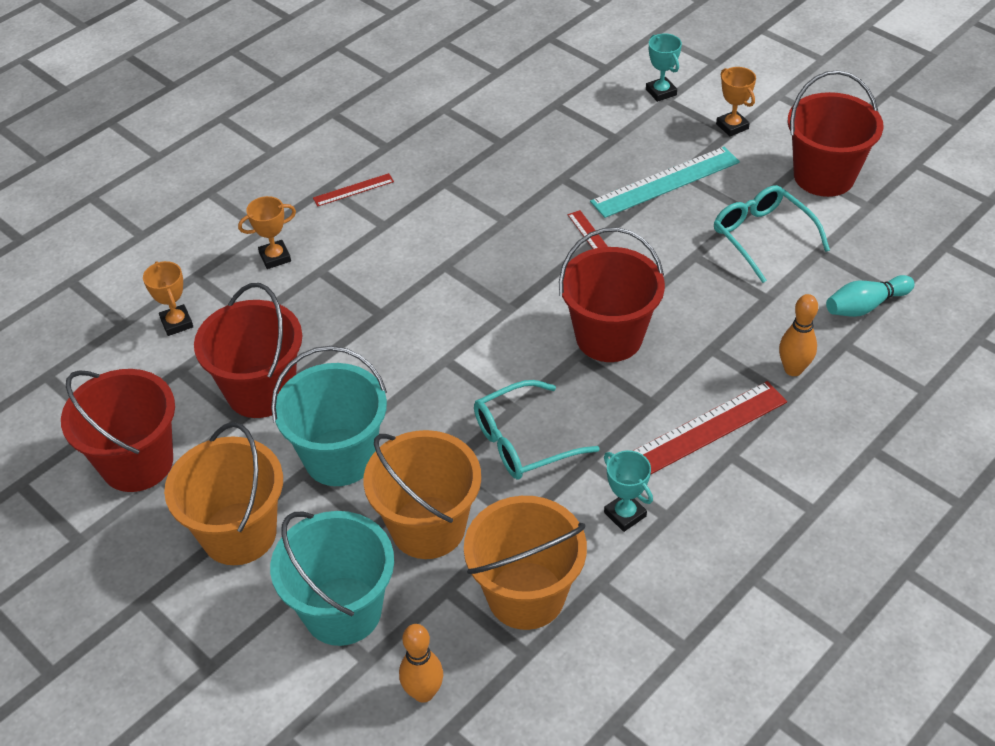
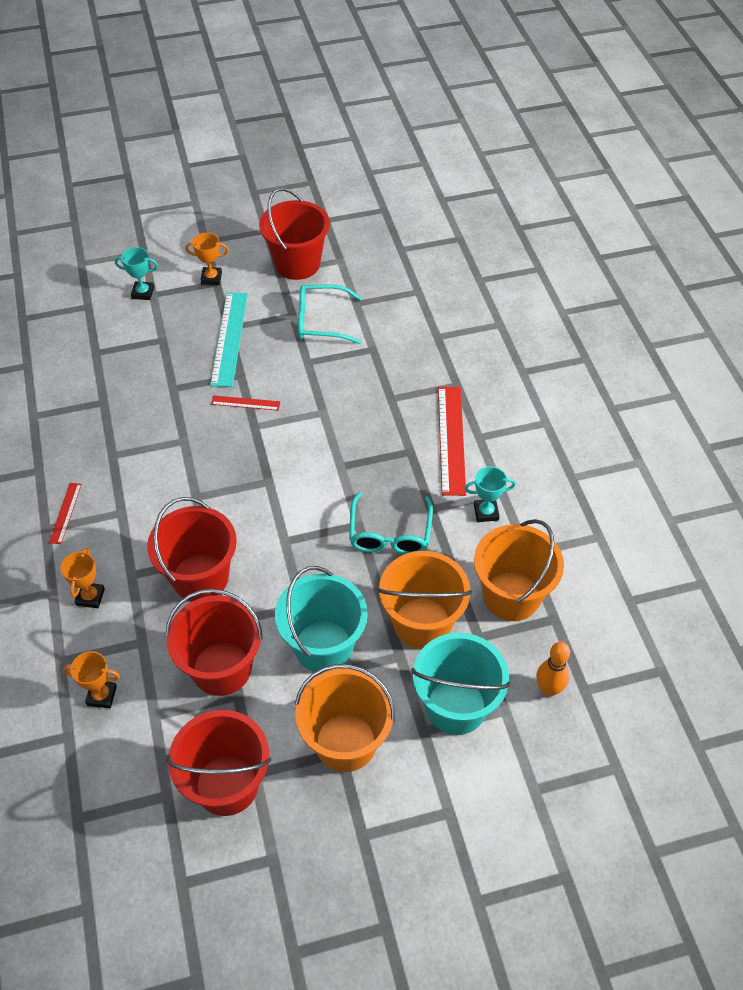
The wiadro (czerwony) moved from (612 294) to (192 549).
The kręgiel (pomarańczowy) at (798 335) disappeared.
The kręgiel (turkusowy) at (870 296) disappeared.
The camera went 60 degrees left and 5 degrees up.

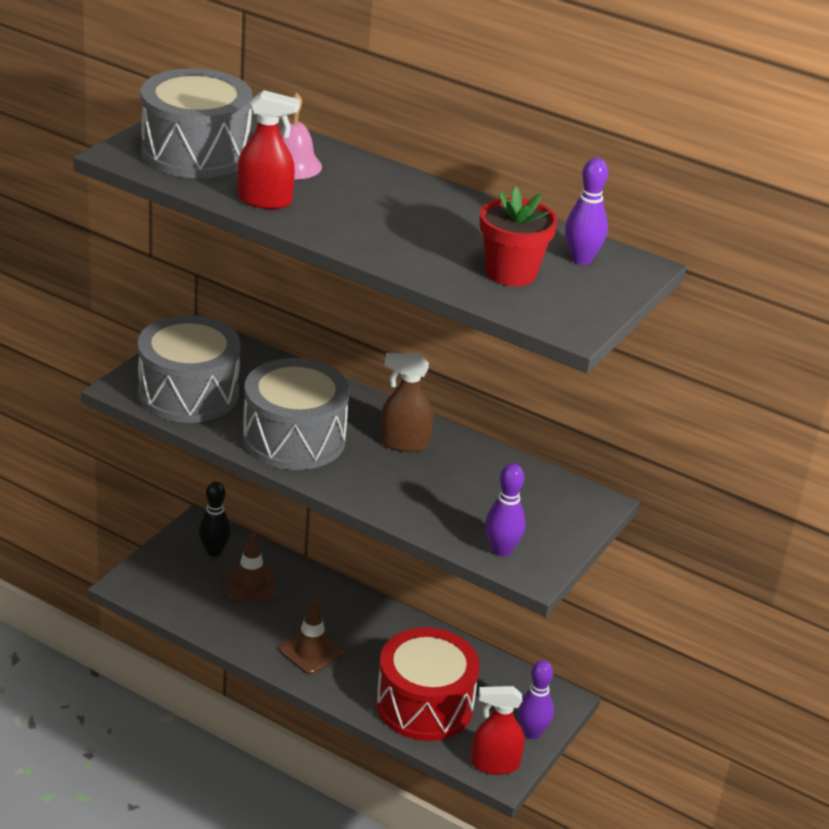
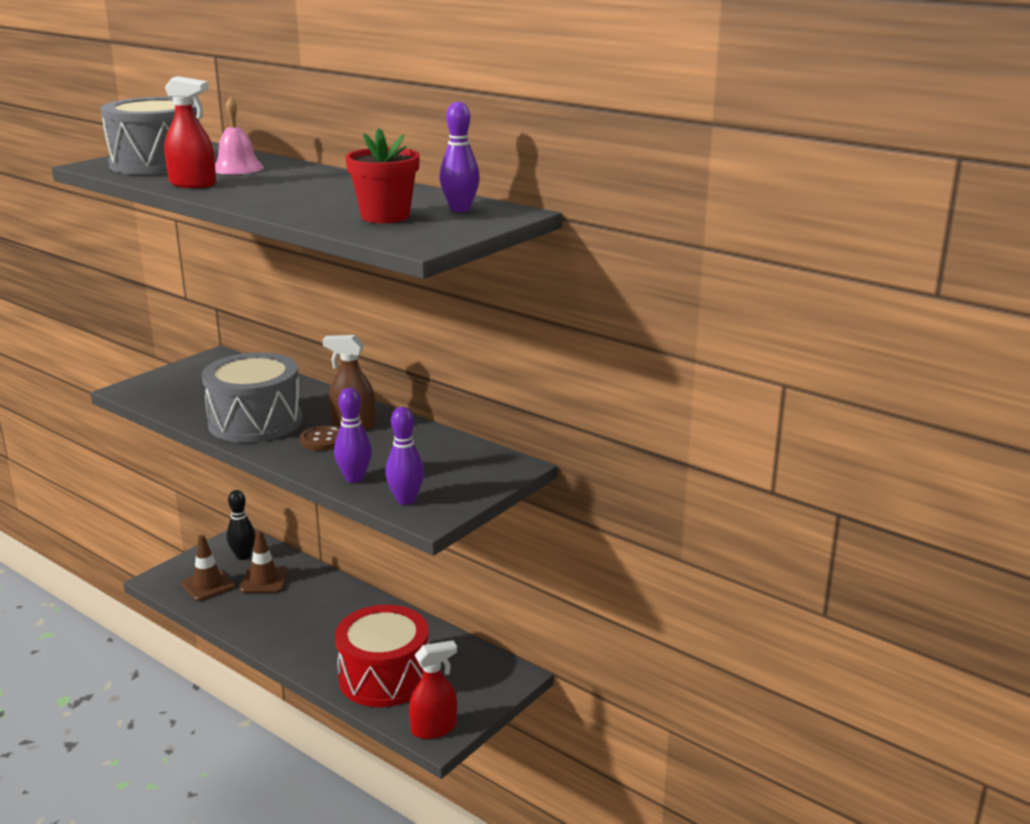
The bęben (szary) at (189 369) disappeared.
The pachołek (brązowy) moved from (311 636) to (208 568).
The spryskiwacz (czerwony) at (498 730) turned 150 degrees clockwise.
The kręgiel (fioletowy) moved from (536 699) to (353 435).
The guzik (brązowy) at (320 438) appeared.
The camera went 10 degrees right and 10 degrees down.

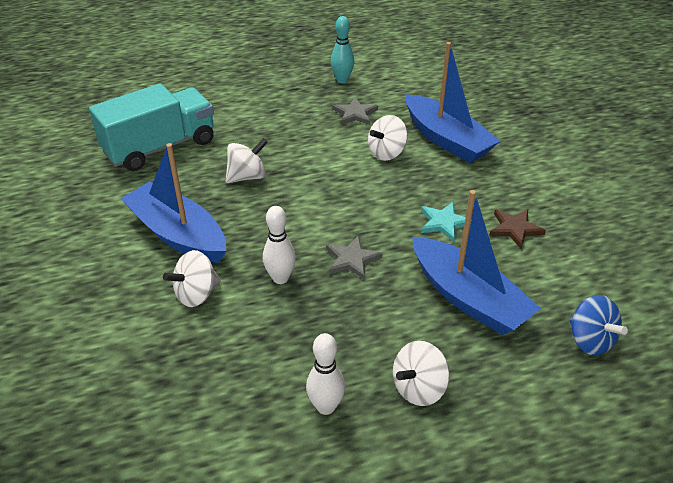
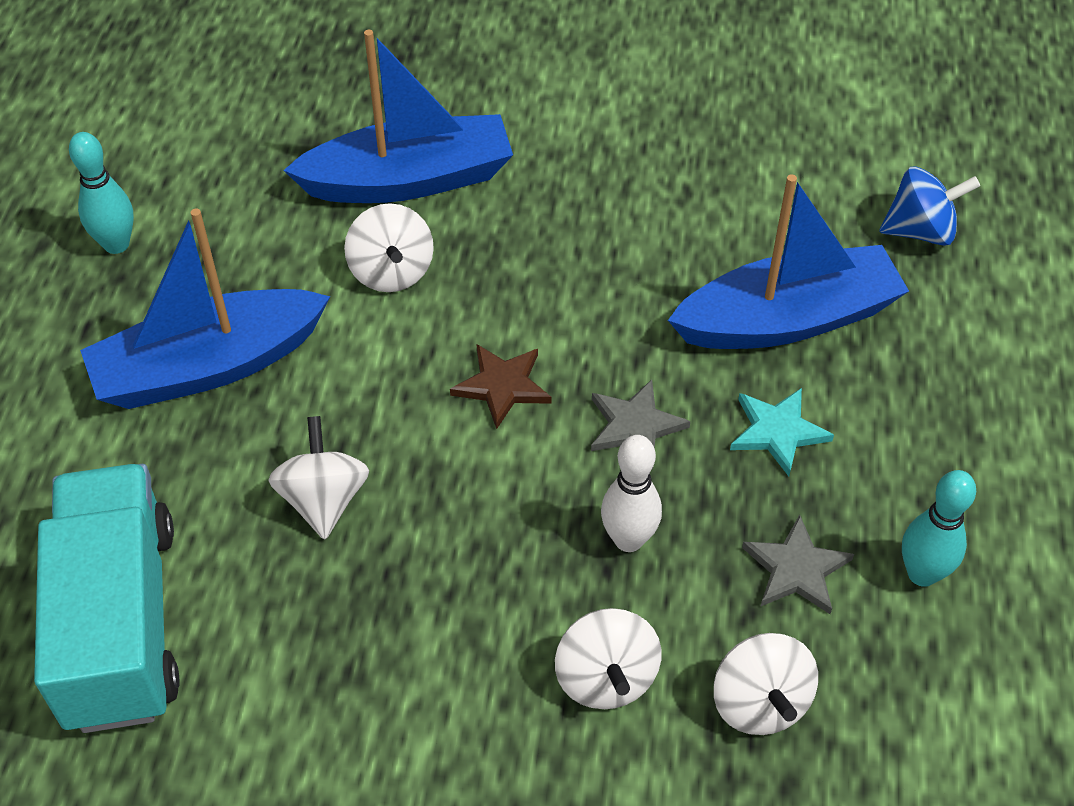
The łódka (niebieski) moved from (173 203) to (205 308).
The kręgiel (biały) at (325 374) became the kręgiel (turkusowy) at (939 528).
The gwiazda (szary) moved from (355 111) to (798 564).
The bączek (biały) moved from (421 373) to (766 684).
The gwiazda (turkusowy) moved from (446 222) to (782 432).
The gwiazda (brązowy) moved from (517 229) to (501 386).
The camera went 65 degrees left and 10 degrees up.

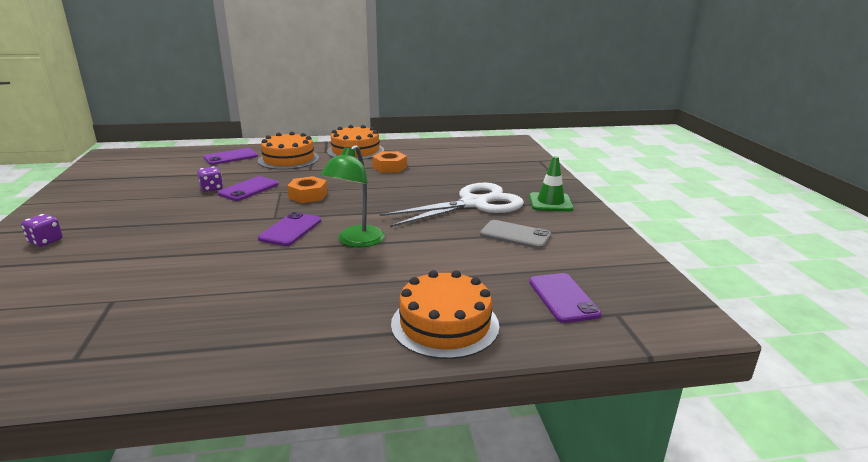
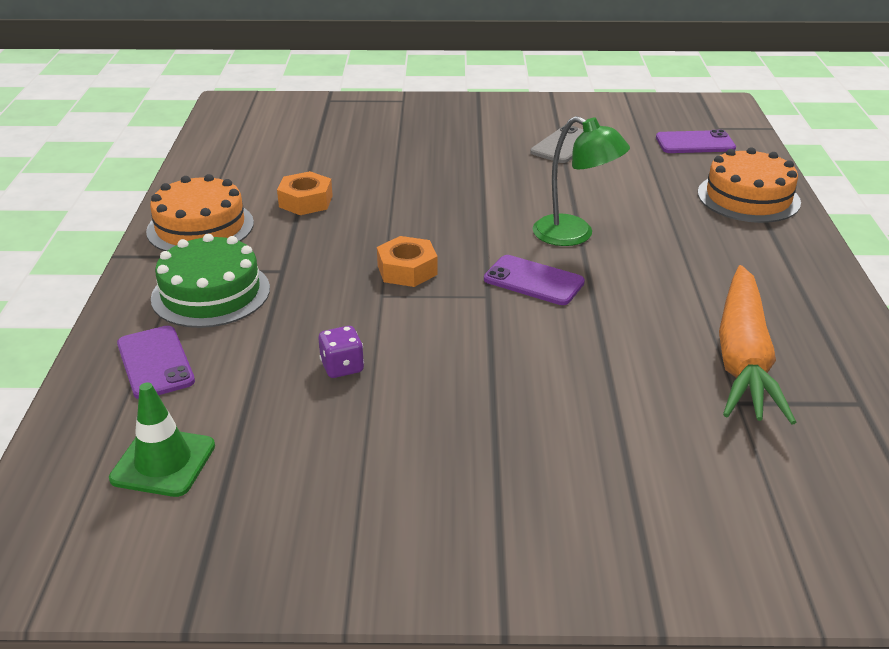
The kostka do gry (fioletowy) at (42 230) disappeared.
The telefon (fioletowy) at (248 188) disappeared.
The tort (pomarańczowy) at (288 151) became the tort (zielony) at (210 281).
The nożyczki (biały) at (452 205) disappeared.
The pachołek (zielony) moved from (551 183) to (162 440).
The marchewka (pomarańczowy) at (757 344) appeared.
The camera went 80 degrees left and 10 degrees up.

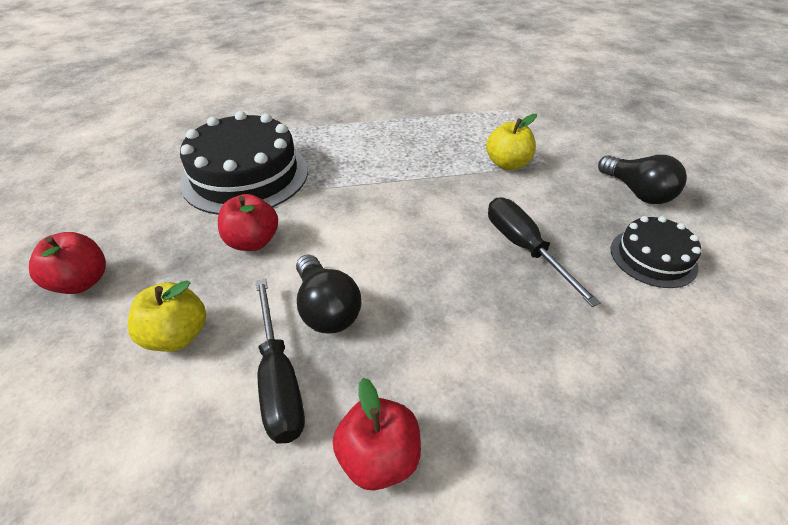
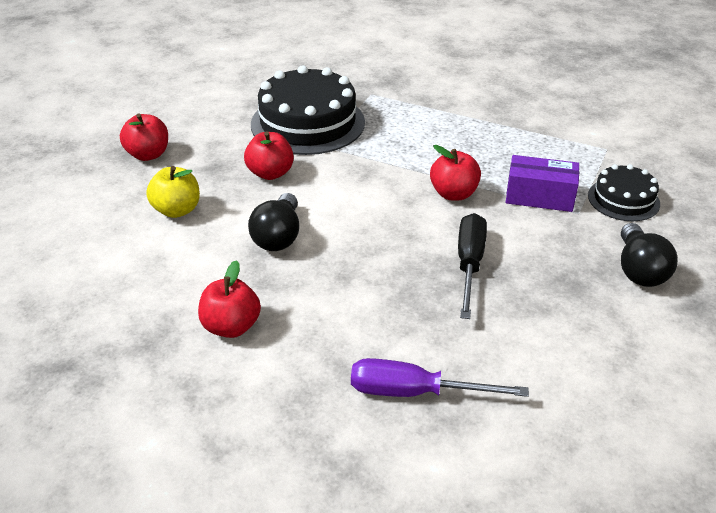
The śrubokręt (czarny) at (280 361) disappeared.
The jabłko (żółty) at (511 142) was replaced by the pudełko (fioletowy) at (542 183).
The tort (czarny) moved from (656 252) to (624 192).
The śrubokręt (fioletowy) at (440 377) appeared.
The jabłko (czerwony) at (455 173) appeared.
The camera went 35 degrees right and 5 degrees down.

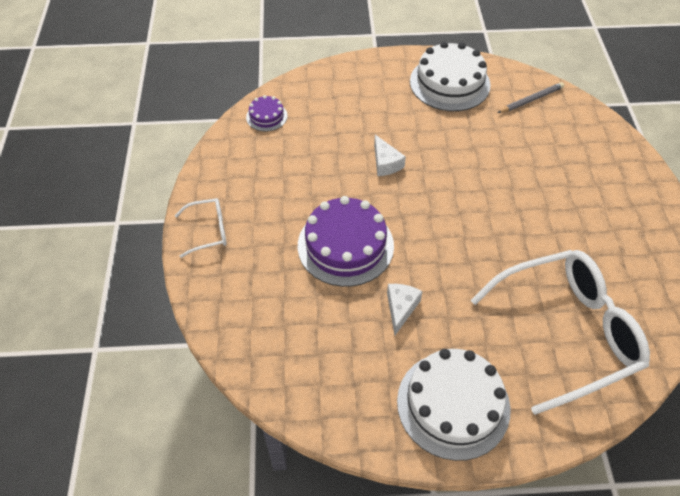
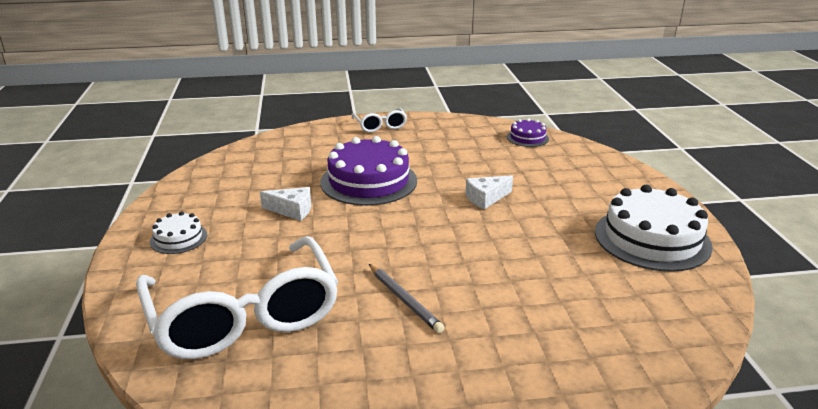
The tort (biały) at (454 405) changed to 0.50 times the size.
The ołówek (szary) moved from (531 97) to (407 298).
The camera went 85 degrees right and 25 degrees down.

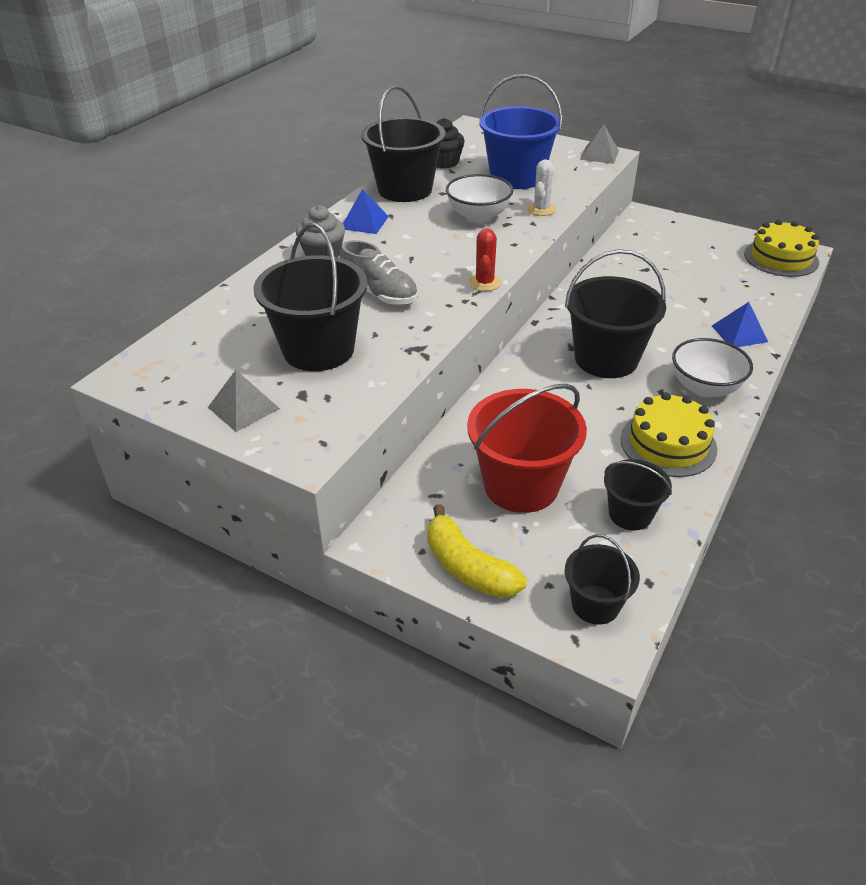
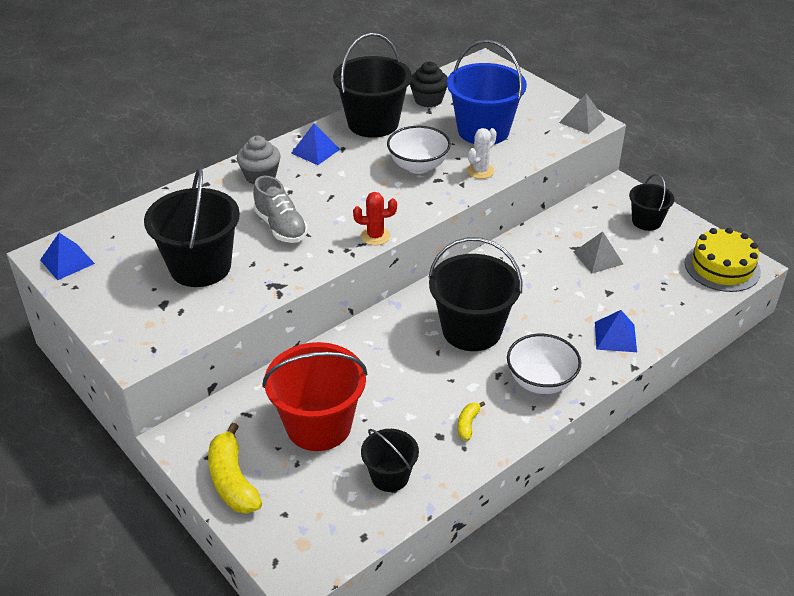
The piramida (szary) moved from (244 401) to (598 252).
The kaktus (czerwony) at (485 259) turned 60 degrees clockwise.
The wiadro (czarny) moved from (602 579) to (651 202).
The tort (żółty) at (668 434) was replaced by the banan (żółty) at (471 421).
The piramida (niebieski) at (67 256) appeared.
The camera went 20 degrees right and 0 degrees up.

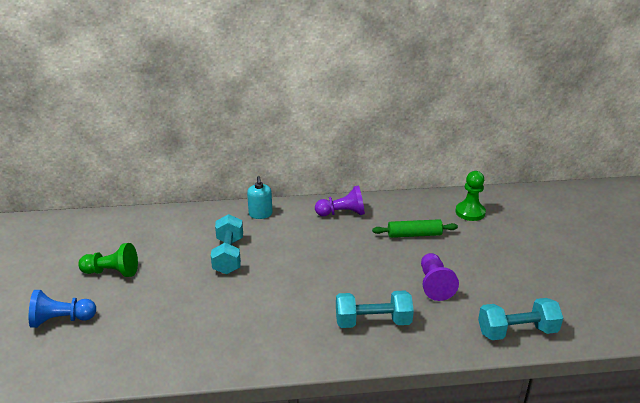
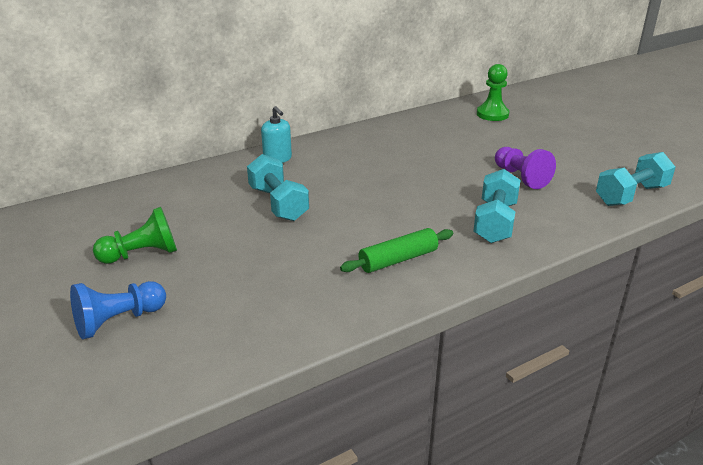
The pionek (fioletowy) at (340 200) disappeared.
The hantel (turkusowy) at (375 309) turned 45 degrees counterclockwise.
The wałek do ciasta (zielony) moved from (415 228) to (396 250).
The camera went 25 degrees left and 0 degrees up.

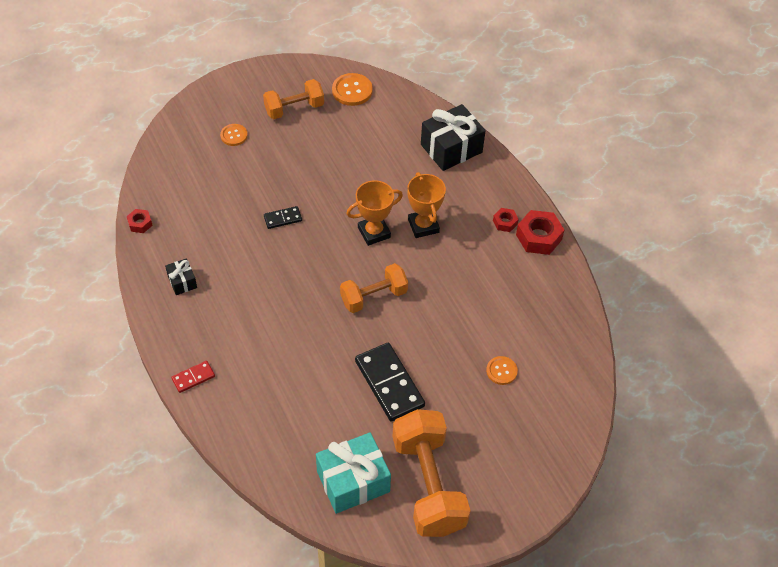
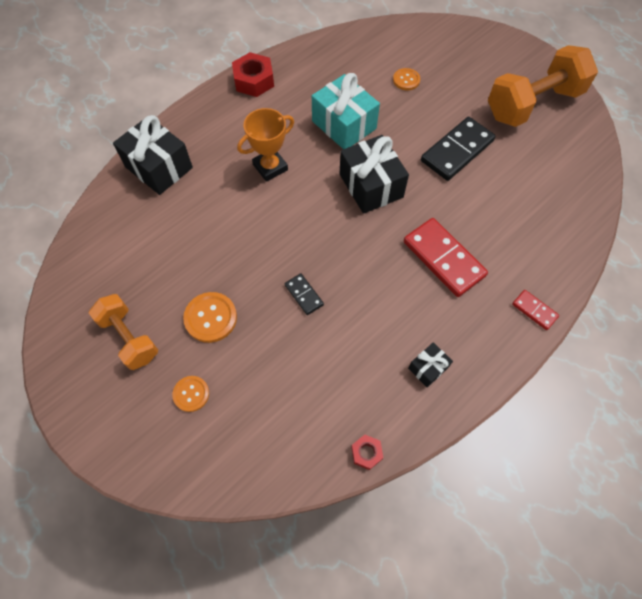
The prezent (turkusowy) moved from (353 473) to (346 111).
The guzik (pomarańczowy) moved from (352 89) to (210 317).
The hantel (pomarańczowy) at (374 288) was replaced by the prezent (czarny) at (374 174).
The puchar (pomarańczowy) at (374 213) disappeared.
The nakrętka (czerwony) at (506 220) disappeared.
The kostka domina (czerwony) at (446 257) appeared.
The camera went 105 degrees left and 10 degrees up.

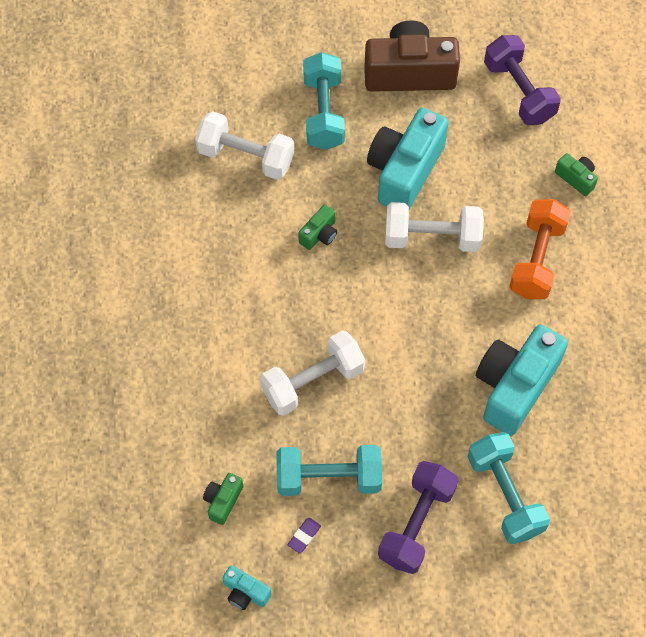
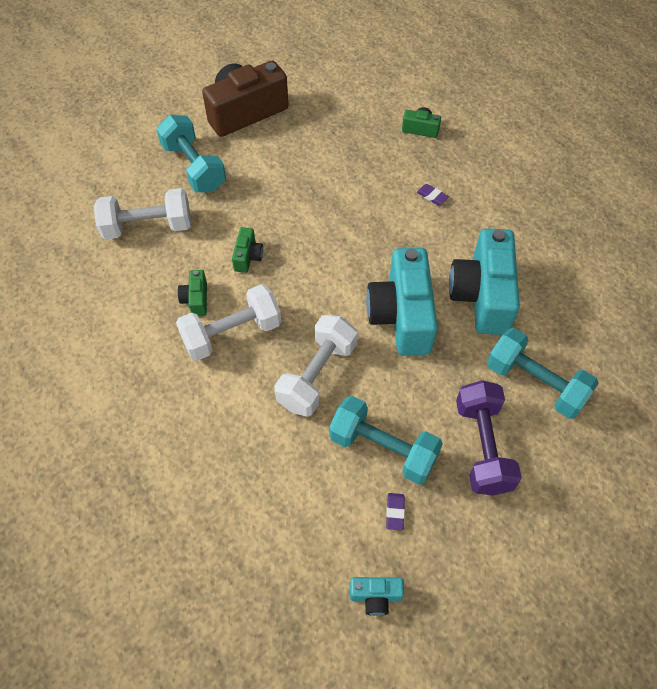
The aparat fotograficzny (zielony) moved from (223 499) to (192 293).
The hantel (turkusowy) at (329 470) turned 60 degrees clockwise.
The aparat fotograficzny (turkusowy) moved from (408 159) to (402 301).
The hantel (biały) moved from (434 227) to (228 322).
The hantel (fioletowy) at (522 80) disappeared.
The hantel (pomarańczowy) at (540 249) was replaced by the gumka do mazania (fioletowy) at (433 194).
The camera went 30 degrees left and 5 degrees down.

